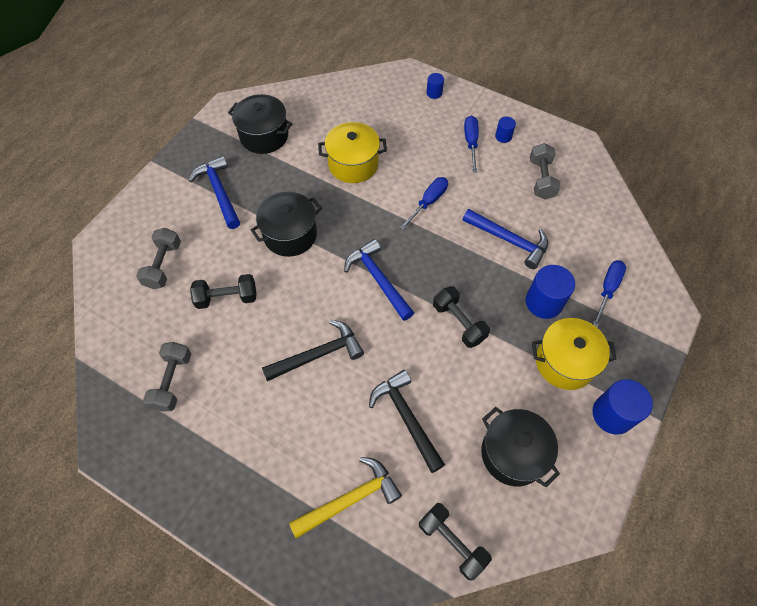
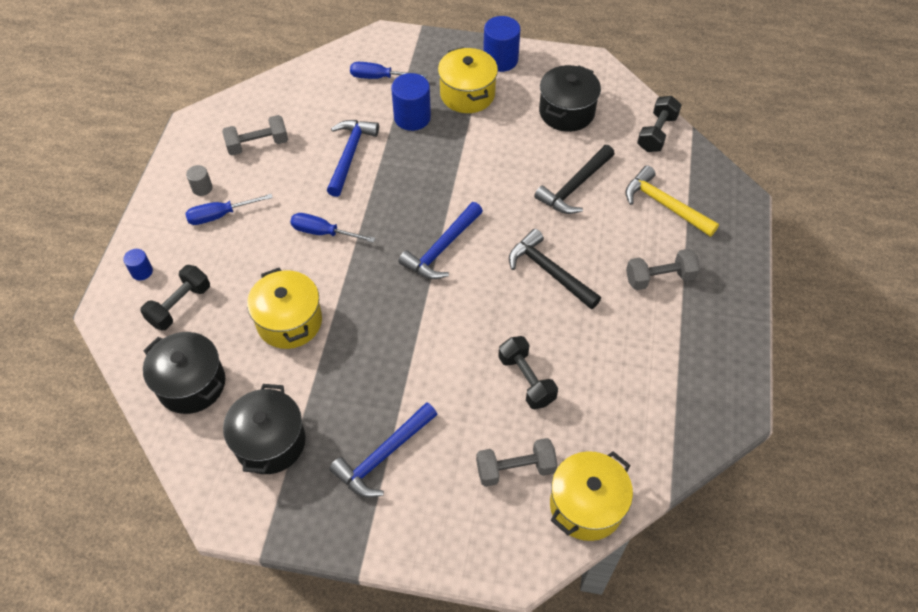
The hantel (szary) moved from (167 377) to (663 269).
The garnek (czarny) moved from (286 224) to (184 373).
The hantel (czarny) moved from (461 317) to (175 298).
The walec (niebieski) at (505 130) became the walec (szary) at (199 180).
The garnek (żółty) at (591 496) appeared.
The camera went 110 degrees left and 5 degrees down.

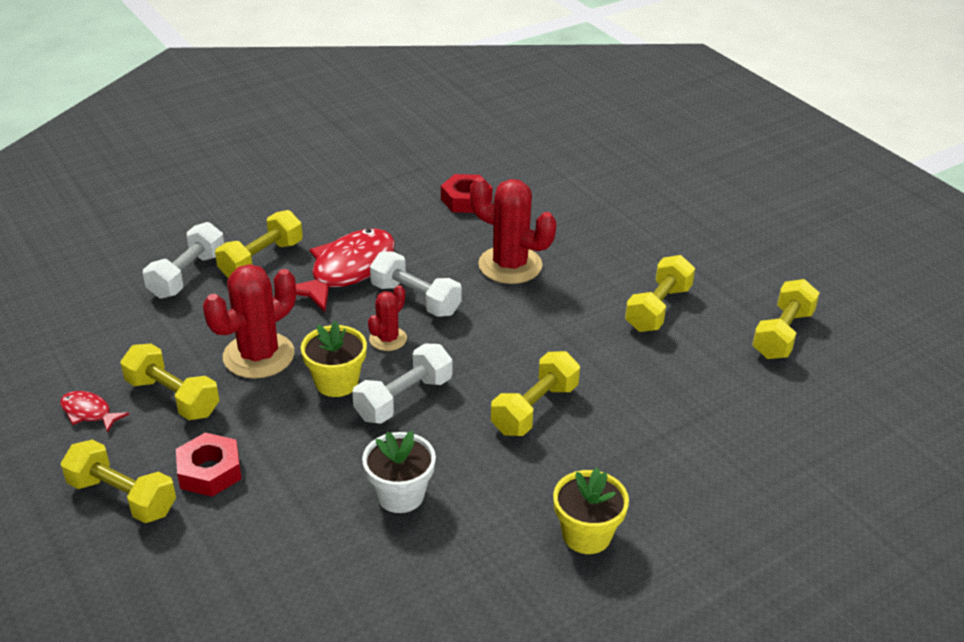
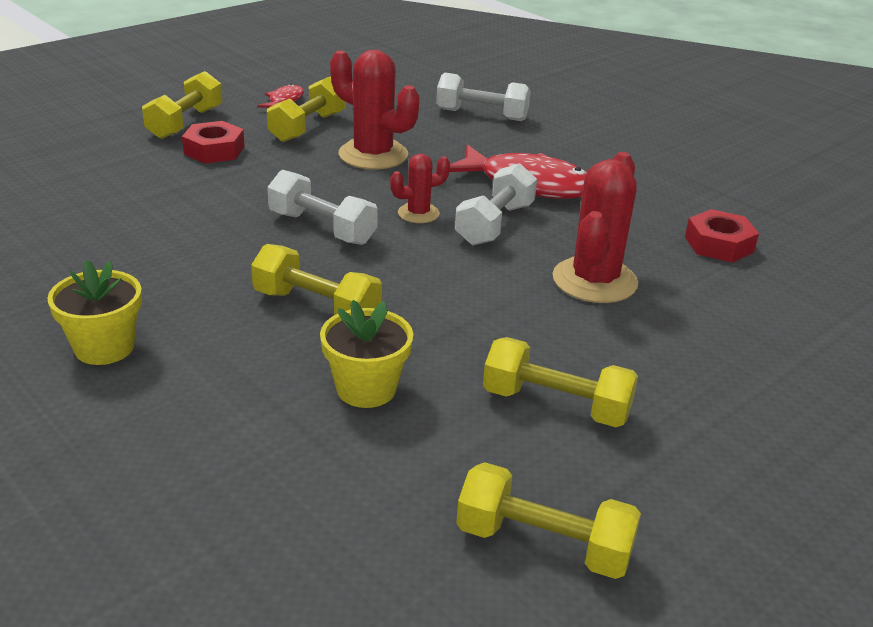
The hantel (żółty) at (259 244) disappeared.
The doniczka (żółty) moved from (334 359) to (366 354).
The doniczka (biały) at (399 472) disappeared.
The kaktus (czerwony) at (387 318) turned 45 degrees counterclockwise.
The camera went 80 degrees right and 5 degrees down.

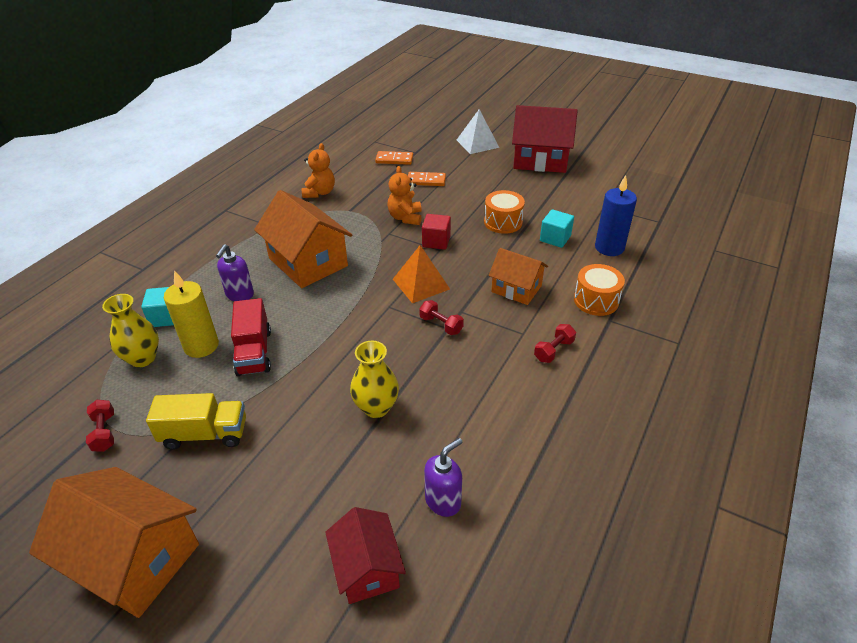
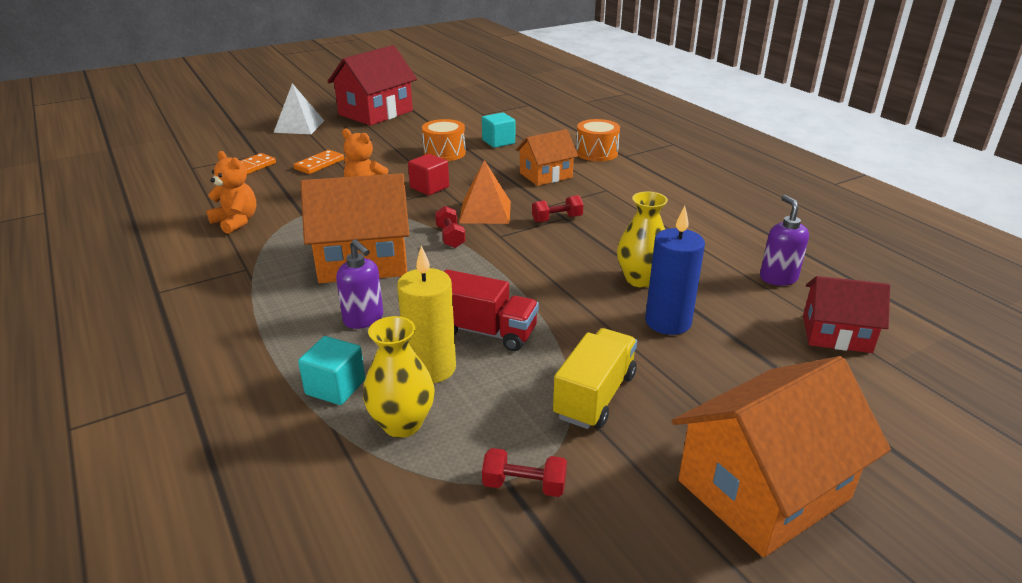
The hantel (czerwony) moved from (555 343) to (450 227).
The świeca (niebieski) moved from (616 215) to (675 270).
The camera went 60 degrees left and 10 degrees down.

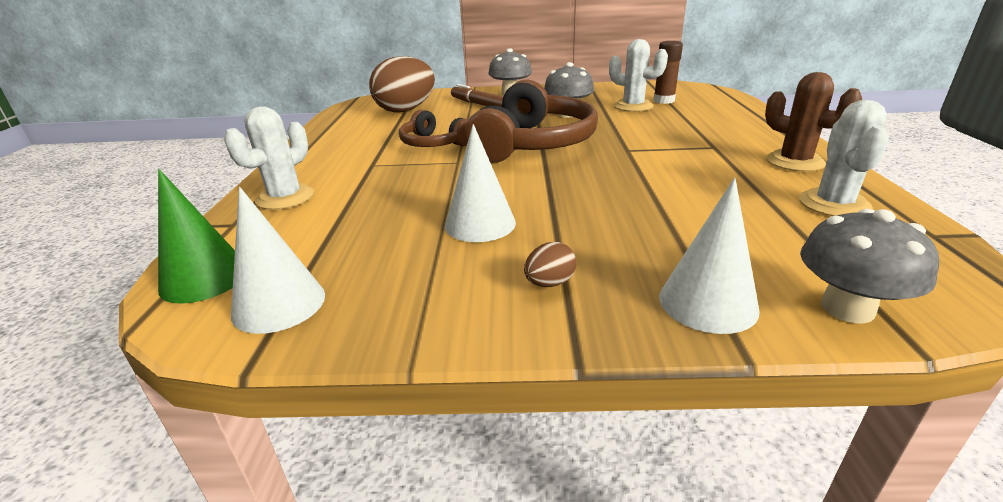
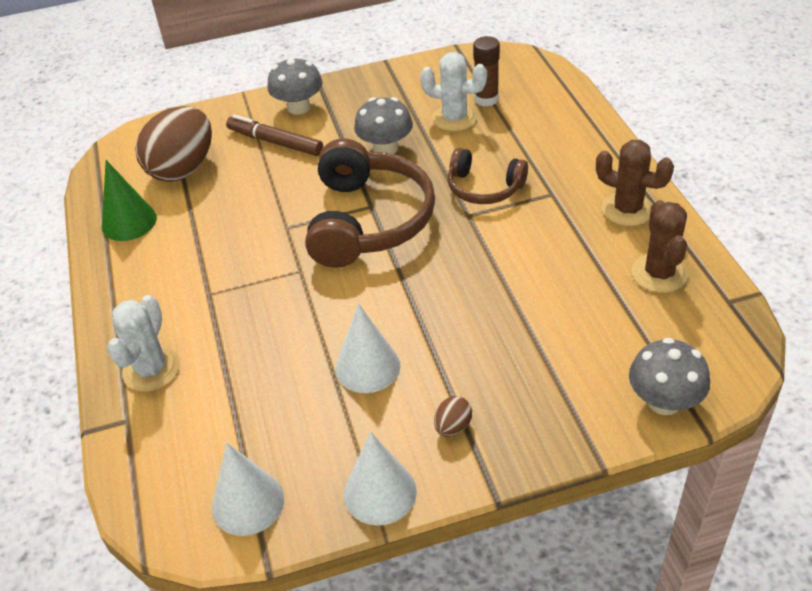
The stożek (zielony) moved from (196 236) to (129 200).
The słuchawki (brązowy) moved from (434 128) to (488 176).
The stożek (biały) moved from (709 256) to (380 478).
The kaktus (biały) at (844 158) became the kaktus (brązowy) at (660 246).
The camera went 15 degrees left and 15 degrees up.

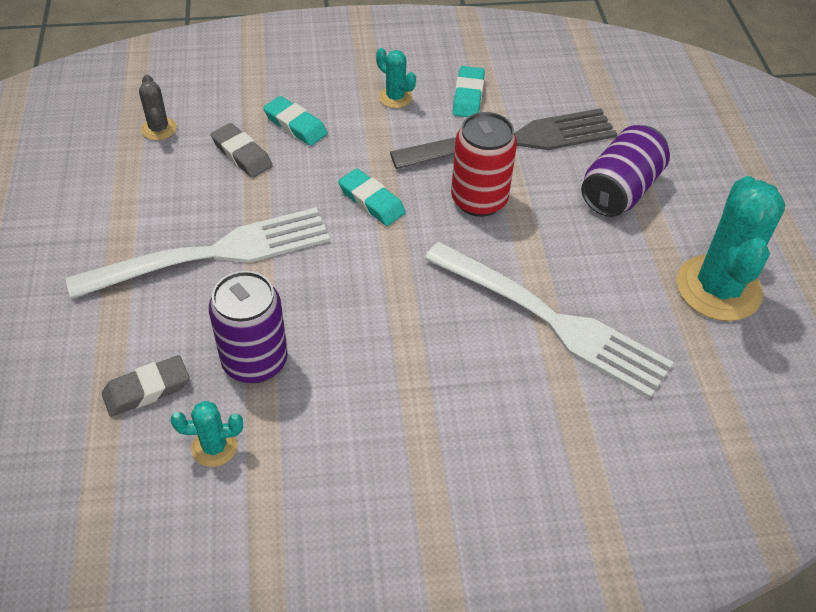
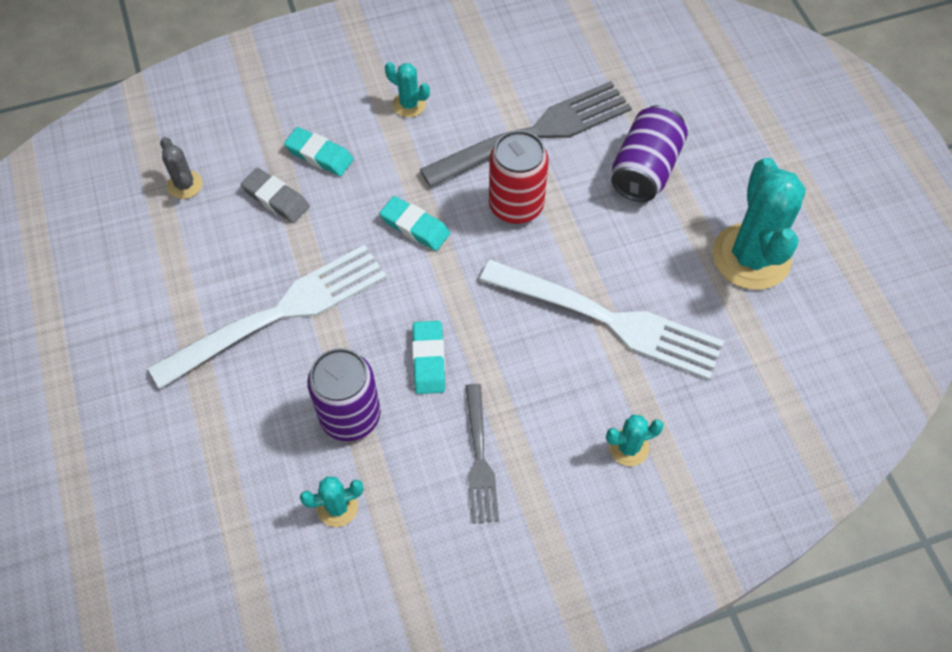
The gumka do mazania (szary) at (145 386) disappeared.
The gumka do mazania (turkusowy) moved from (468 91) to (428 357).
The widelec (szary) at (482 454) appeared.
The kaktus (turkusowy) at (635 440) appeared.
The camera went 10 degrees left and 10 degrees up.

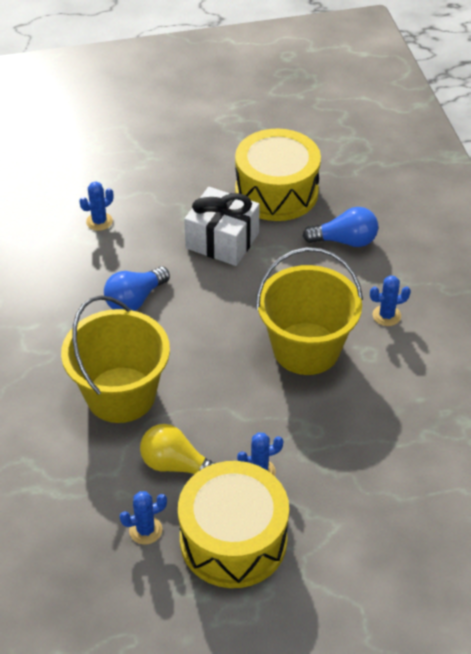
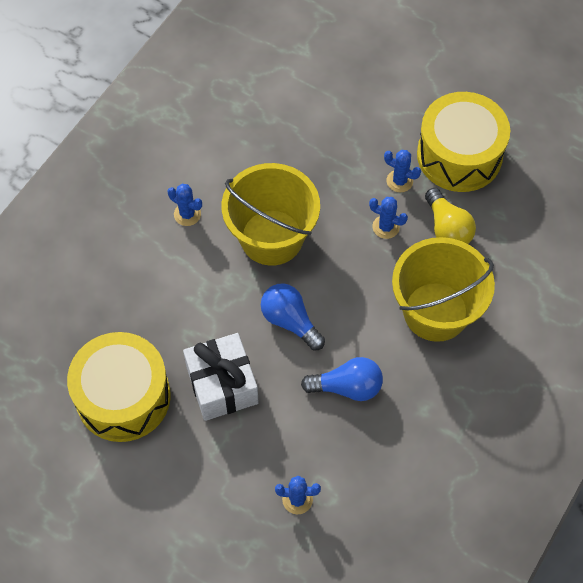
The kaktus (niebieski) moved from (143 517) to (388 218).
The żarówka (niebieski) moved from (340 227) to (293 317).
The camera went 135 degrees left and 15 degrees up.

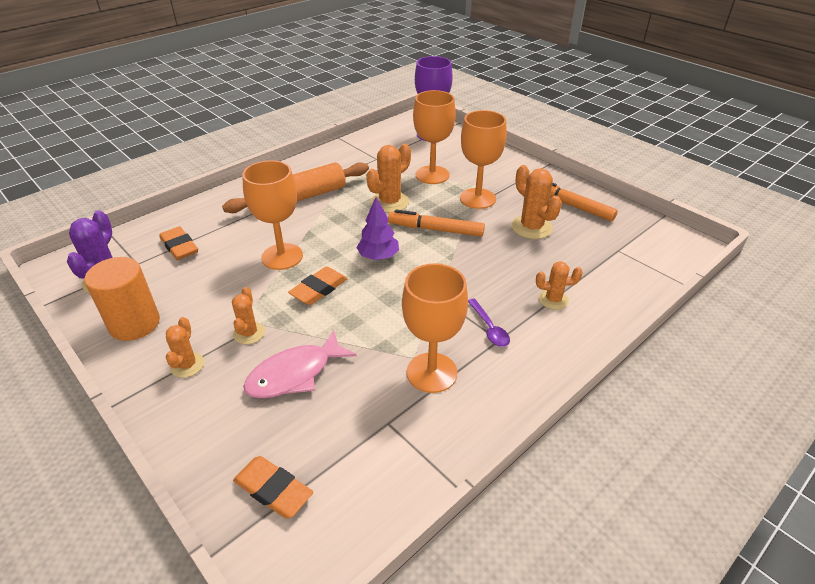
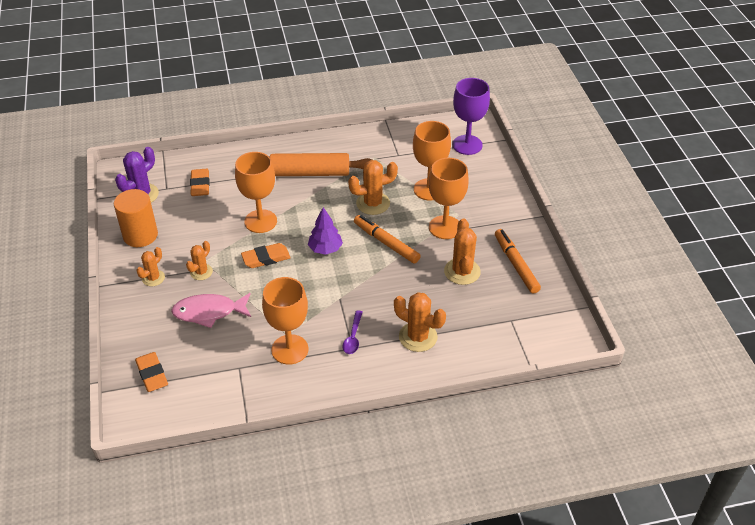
The kaktus (pomarańczowy) at (559 285) changed to 1.61 times the size.
The camera went 30 degrees right and 5 degrees up.

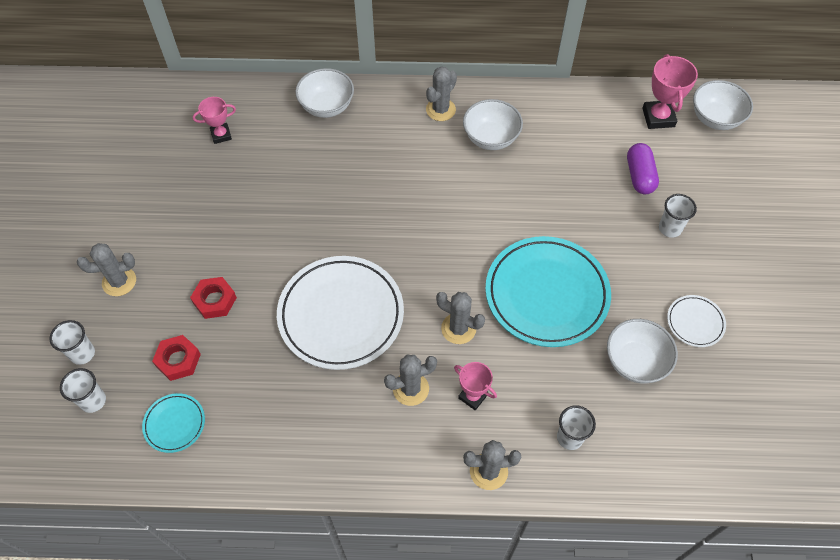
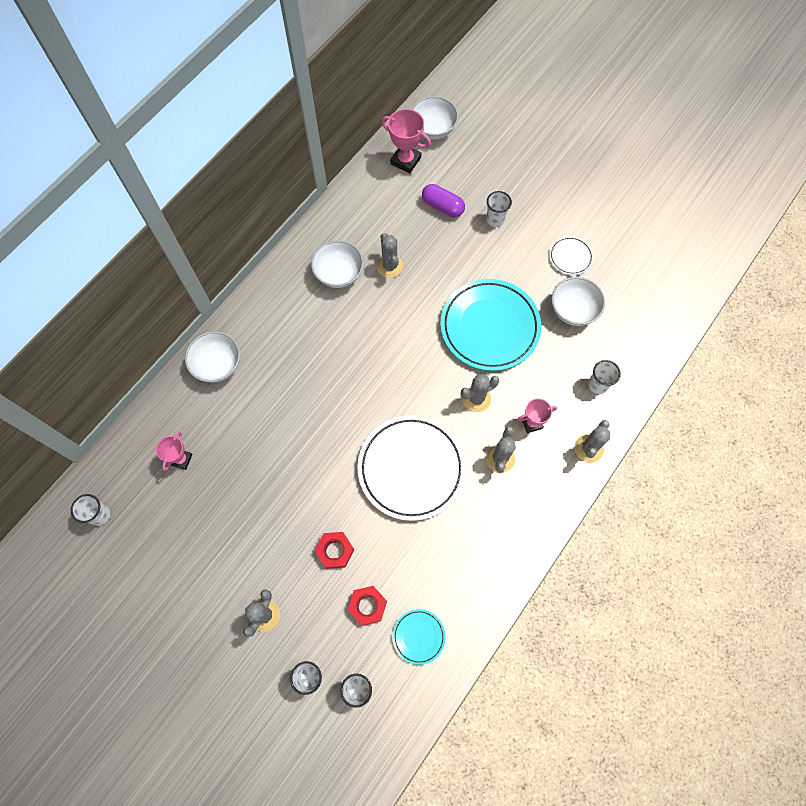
The kaktus (szary) moved from (441 93) to (390 255).
The szklanka (biały) at (90 510) appeared.
The camera went 55 degrees left and 10 degrees up.

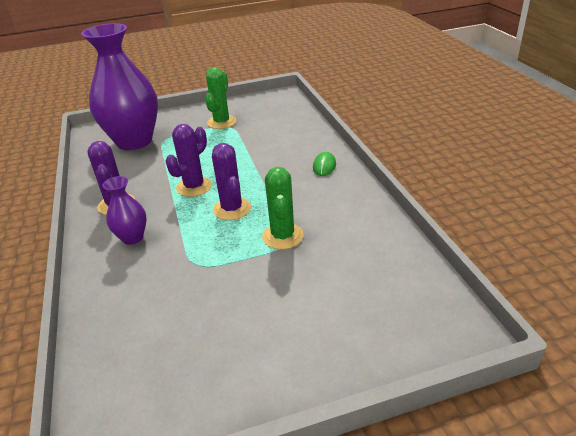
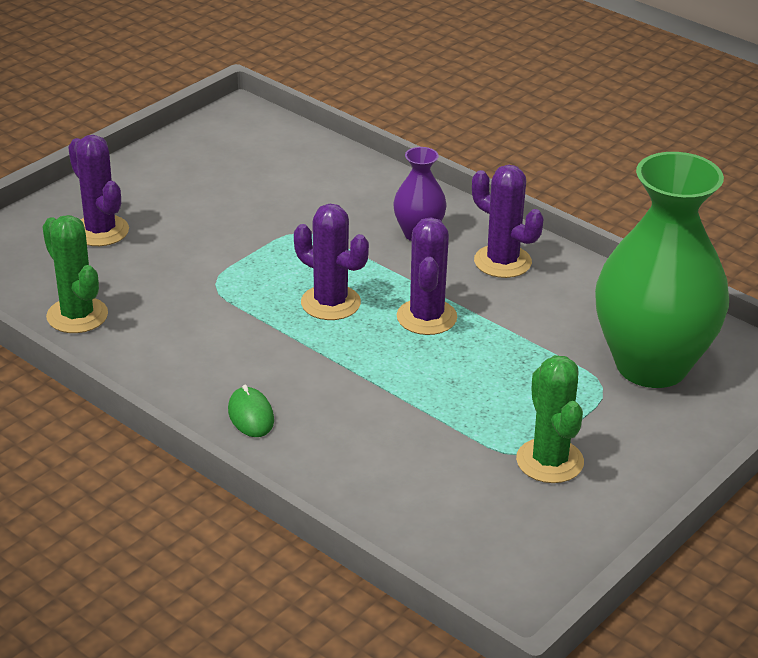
The wazon (fioletowy) at (119 86) became the wazon (zielony) at (662 270).
The kaktus (zielony) moved from (283 208) to (75 274).
The kaktus (fioletowy) at (98 190) appeared.
The camera went 145 degrees right and 0 degrees up.

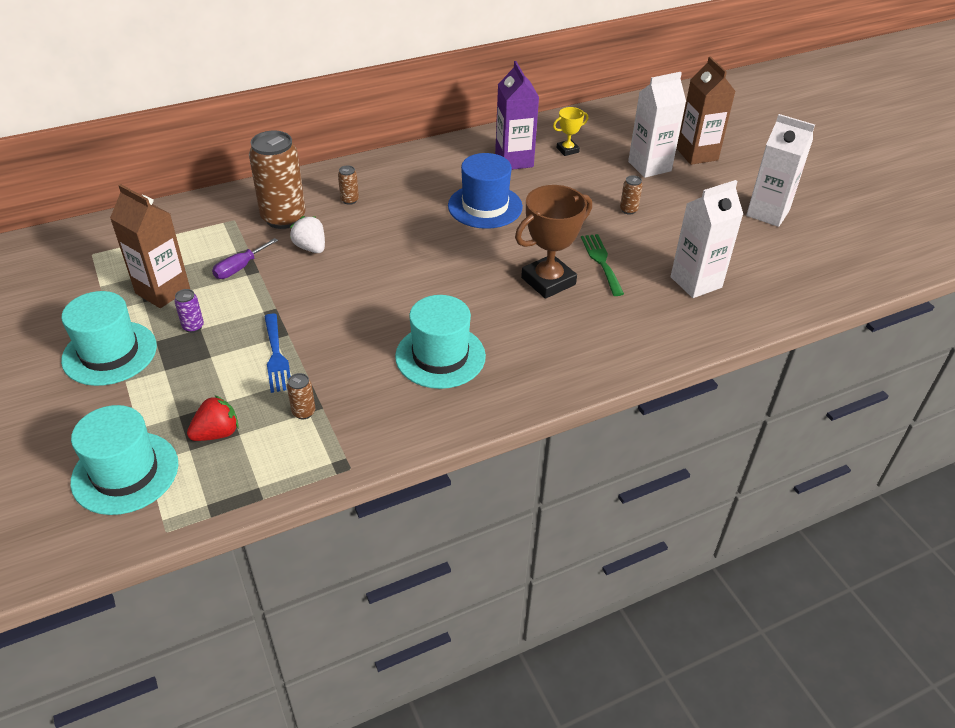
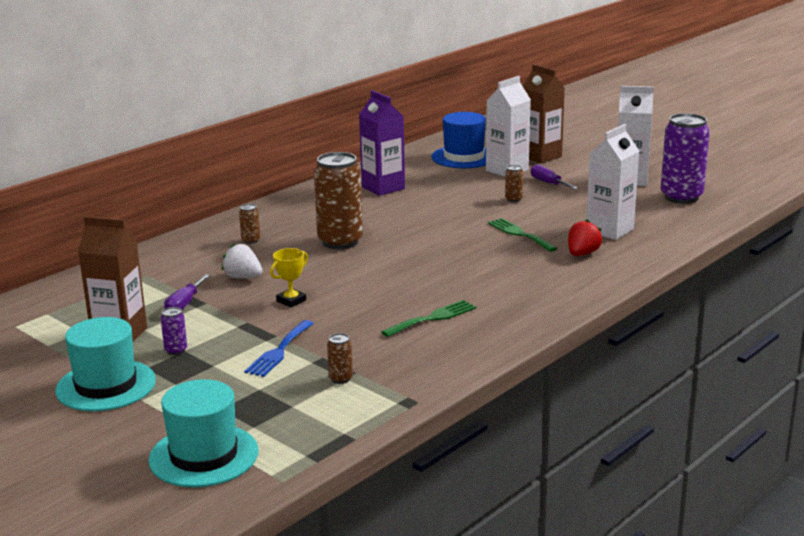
The truskawka (czerwony) moved from (213 418) to (585 238).
The puszka (brązowy) moved from (277 180) to (338 200).
The widelec (niebieski) at (277 353) turned 60 degrees clockwise.
The kapelusz (turkusowy) at (440 342) was replaced by the widelec (zielony) at (428 318).
The kapelusz (niebieski) moved from (485 191) to (458 140).
The puchar (brązowy) at (553 242) disappeared.
The puchar (żółty) moved from (570 131) to (289 277).
The śrubokręt (fioletowy) at (554 176) appeared.
The puszka (fioletowy) at (685 158) appeared.
The camera went 20 degrees left and 20 degrees down.

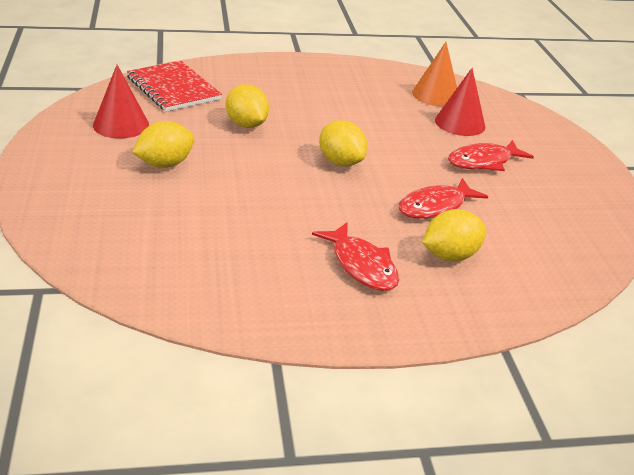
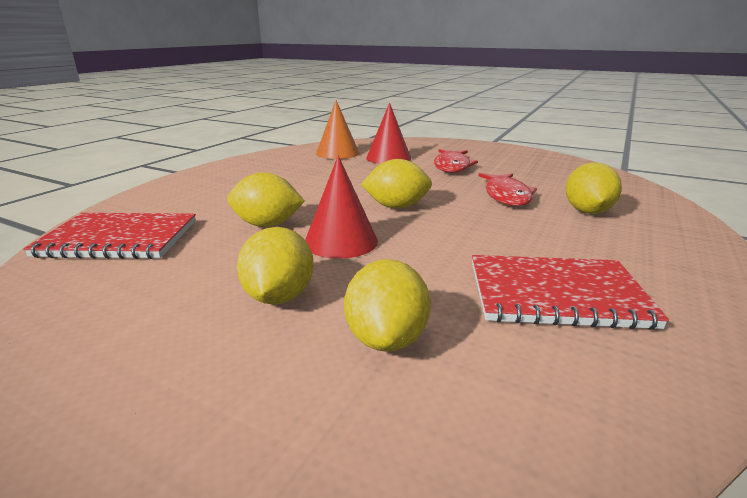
The stożek (czerwony) moved from (121 102) to (341 207).
The ryba (czerwony) at (355 256) disappeared.
The cytryna (żółty) at (387 305) appeared.
The zeszyt (czerwony) at (570 292) appeared.
The camera went 50 degrees left and 10 degrees down.

